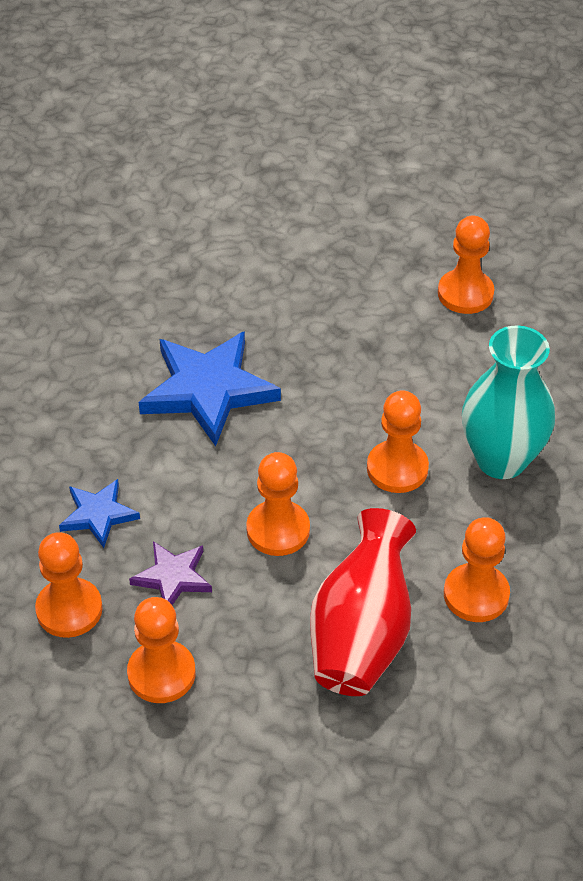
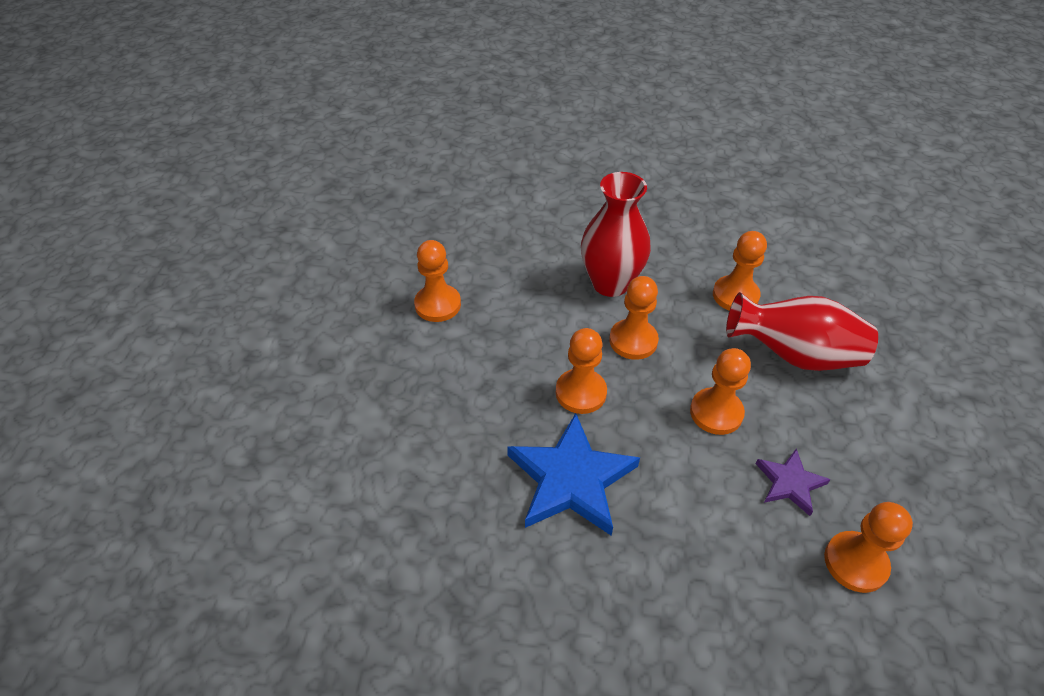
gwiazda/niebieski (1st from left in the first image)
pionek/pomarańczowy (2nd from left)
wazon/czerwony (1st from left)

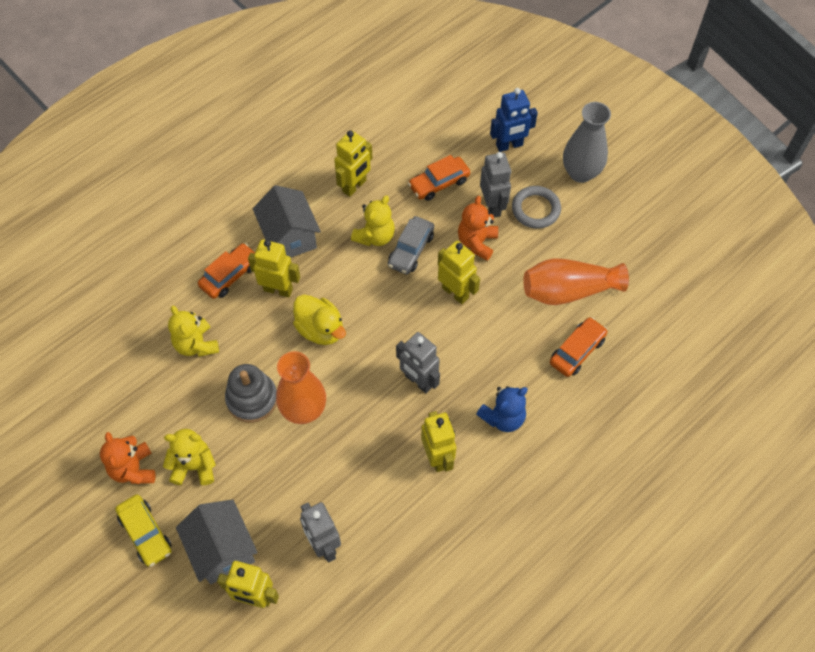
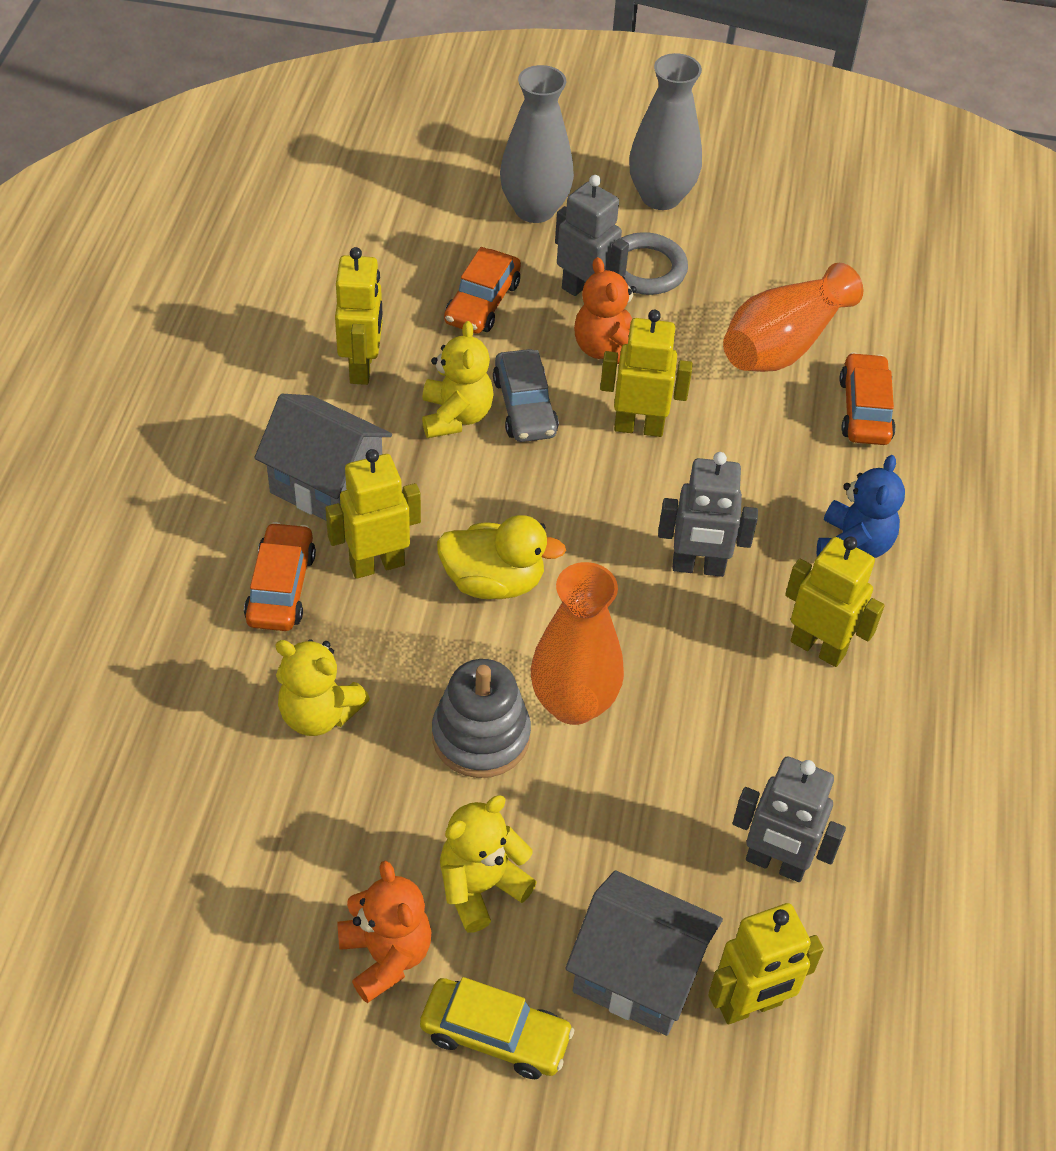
miś/pomarańczowy (1st from left)
wazon/szary (1st from left)

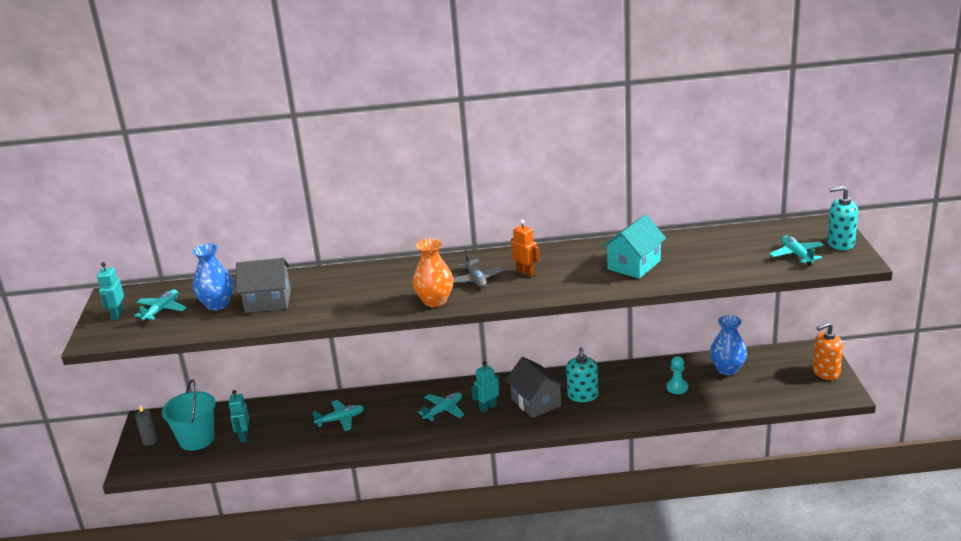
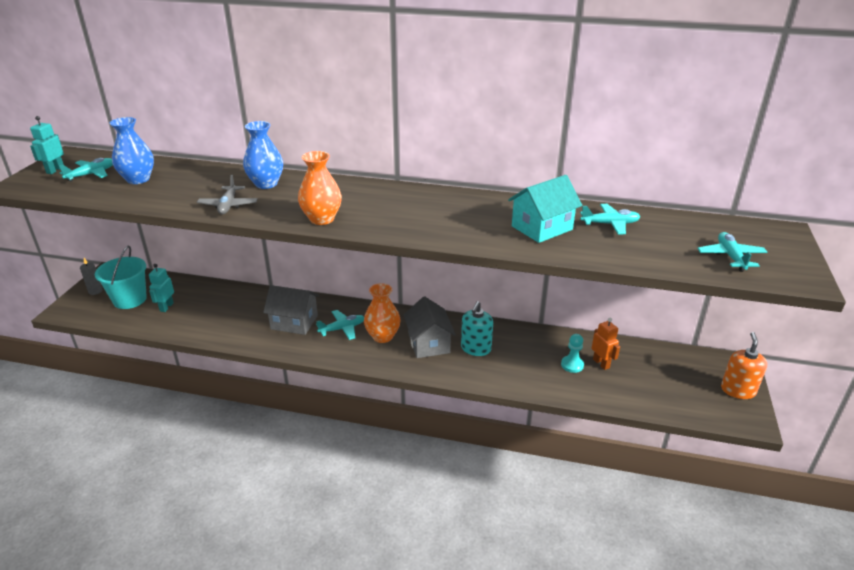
domek/szary (1st from left)
samolot/turkusowy (3rd from left)
samolot/szary
wazon/pomarańczowy (2nd from left)
robot/pomarańczowy
wazon/niebieski (2nd from left)
dozownik mydła/pomarańczowy
dozownik mydła/turkusowy (2nd from left in the first image)

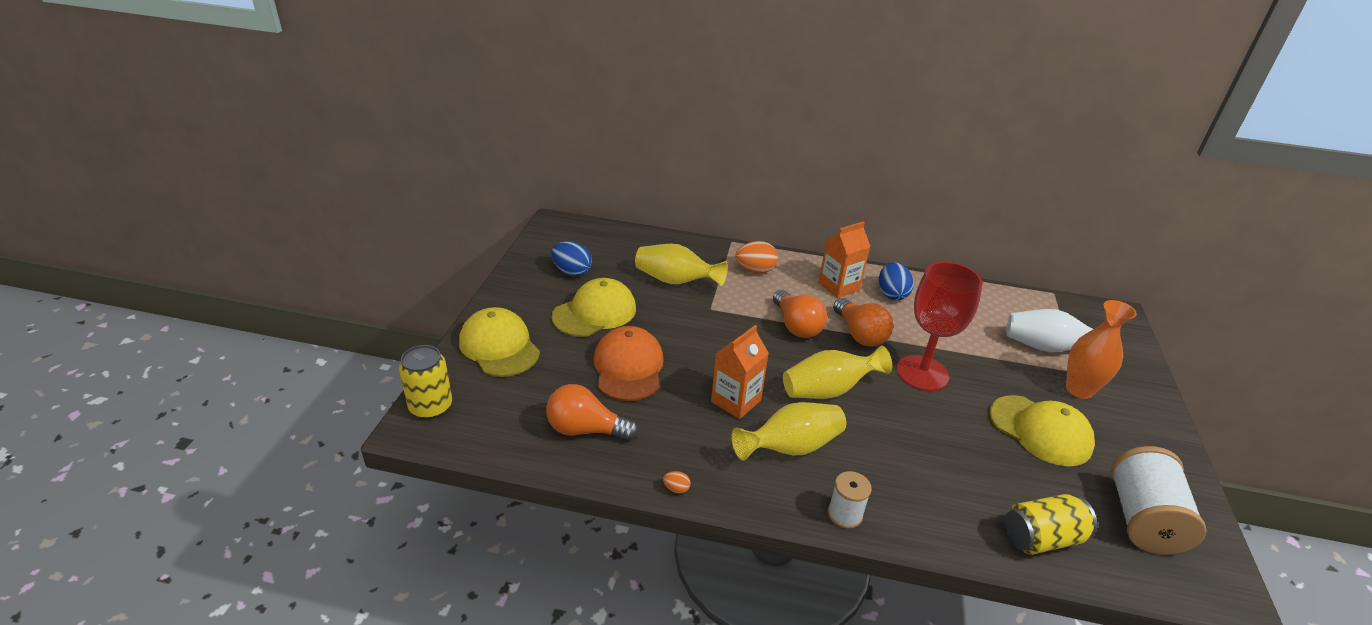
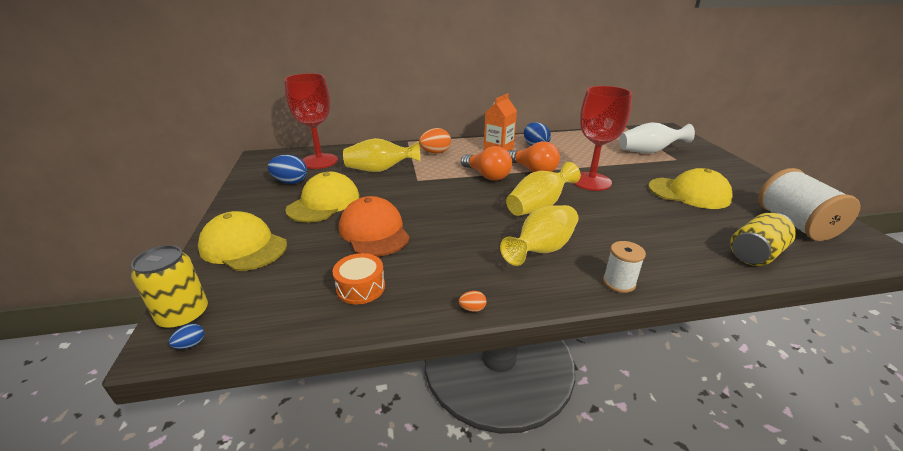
bęben/pomarańczowy
karton mleka/pomarańczowy (1st from left in the first image)
wazon/pomarańczowy
jajko/niebieski (1st from left)
kielich/czerwony (1st from left)

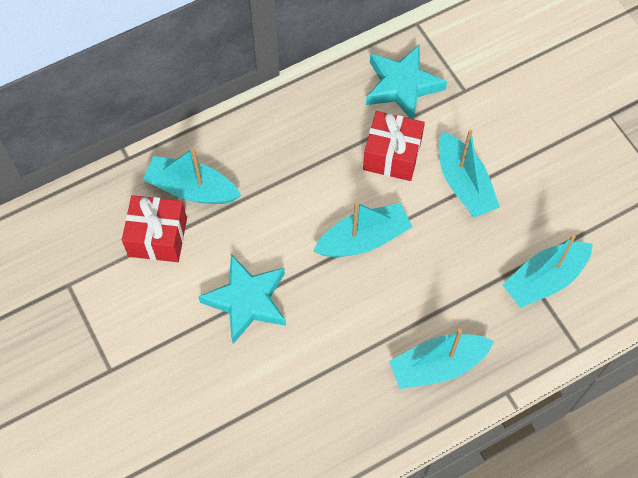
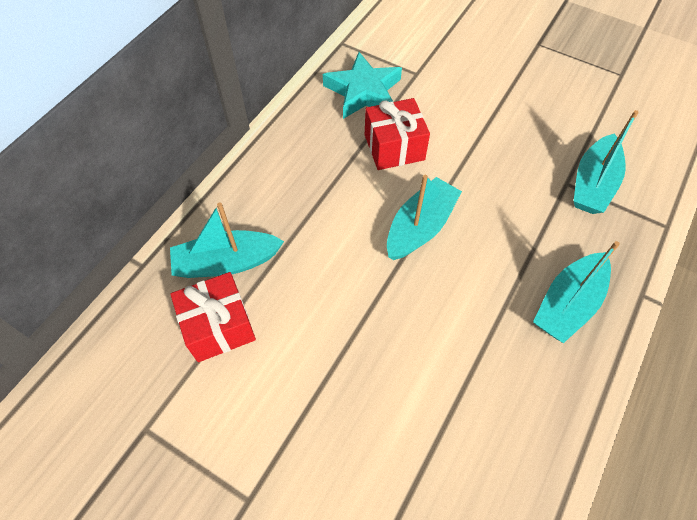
gwiazda/turkusowy (1st from left in the first image)
łódka/turkusowy (4th from left in the first image)

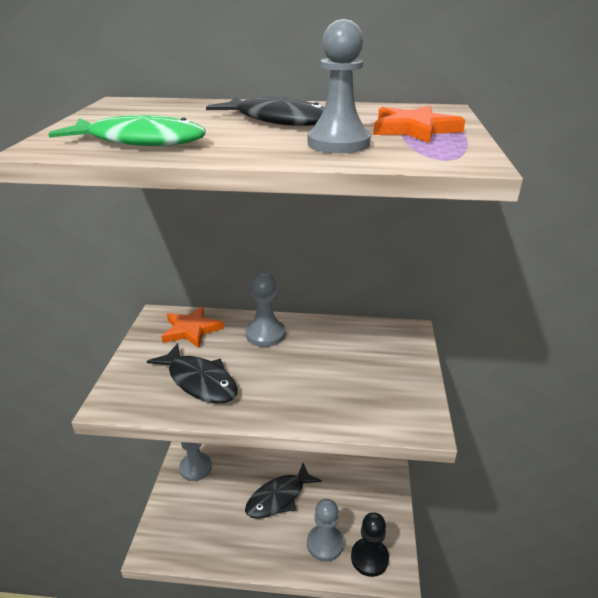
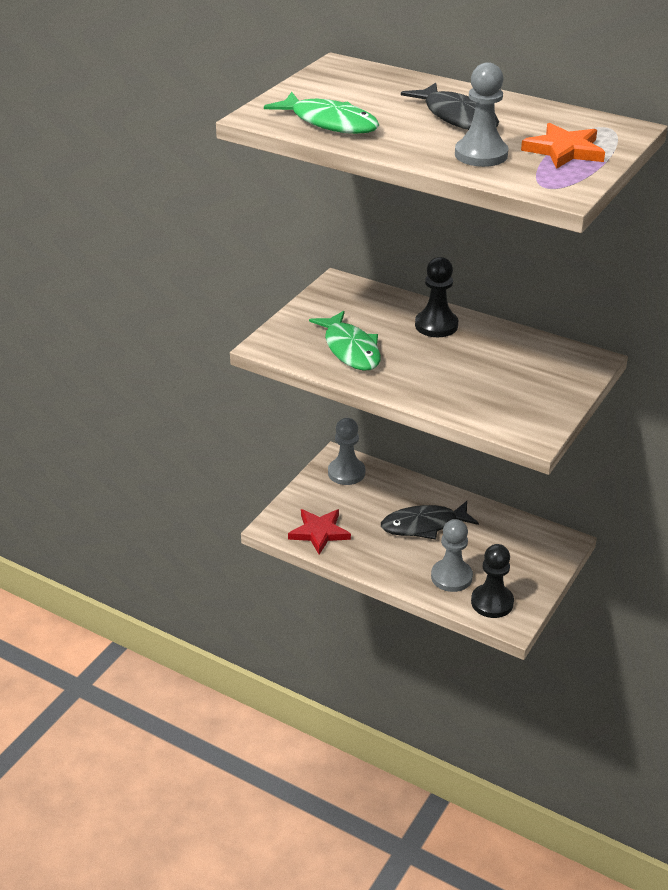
ryba/zielony (2nd from left)
gwiazda/pomarańczowy (1st from left in the first image)
pionek/czarny (1st from left)
gwiazda/czerwony

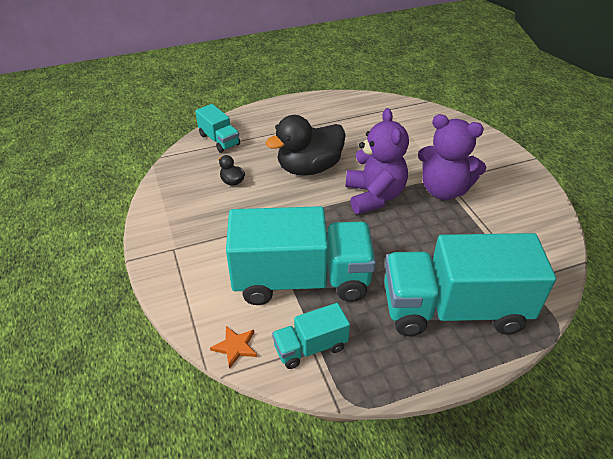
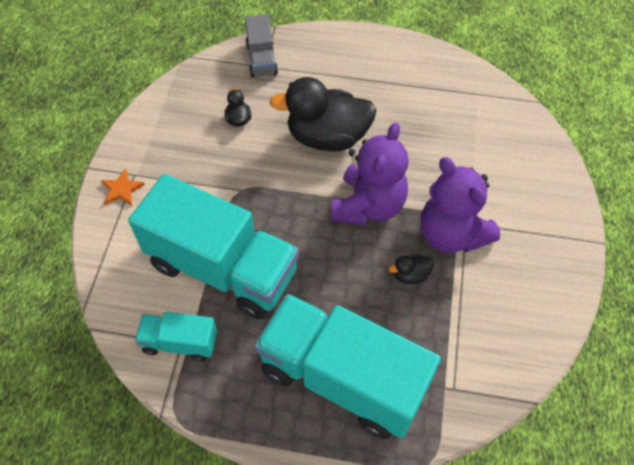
ciężarówka/szary
gwiazda/pomarańczowy
kaczka/czarny (3rd from left)

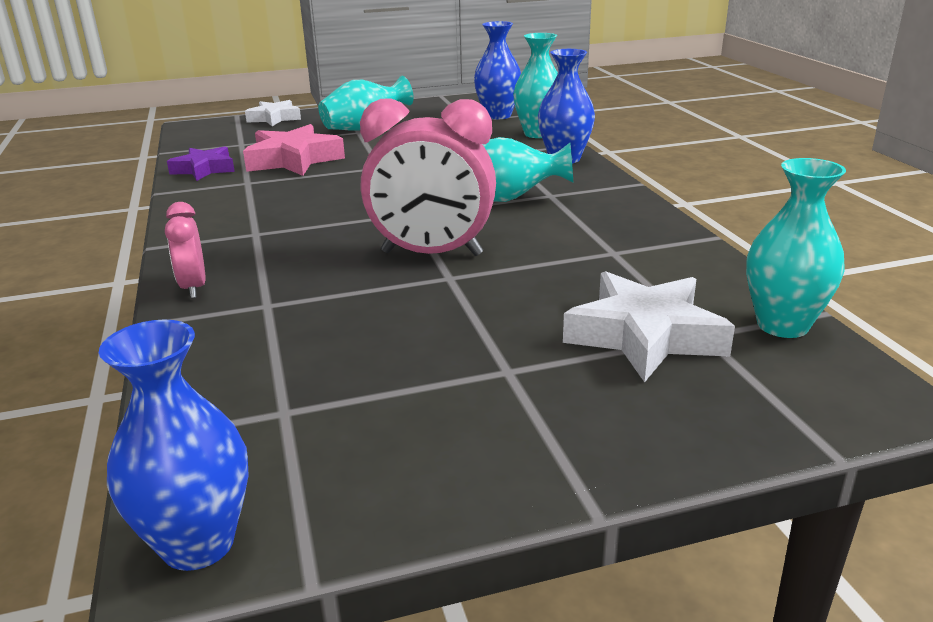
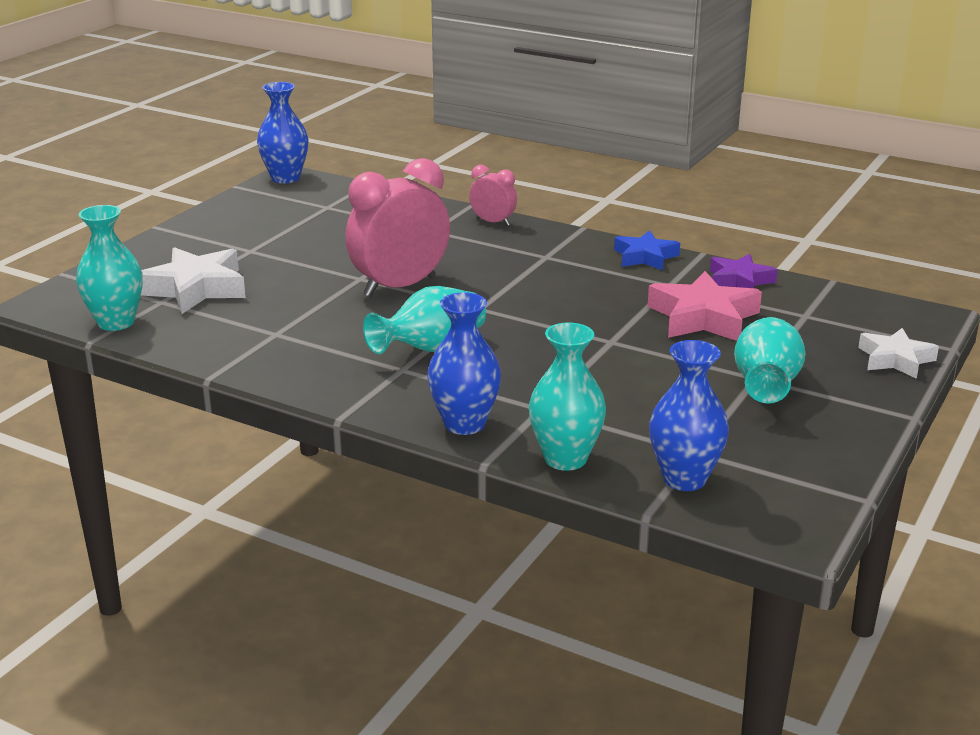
gwiazda/niebieski

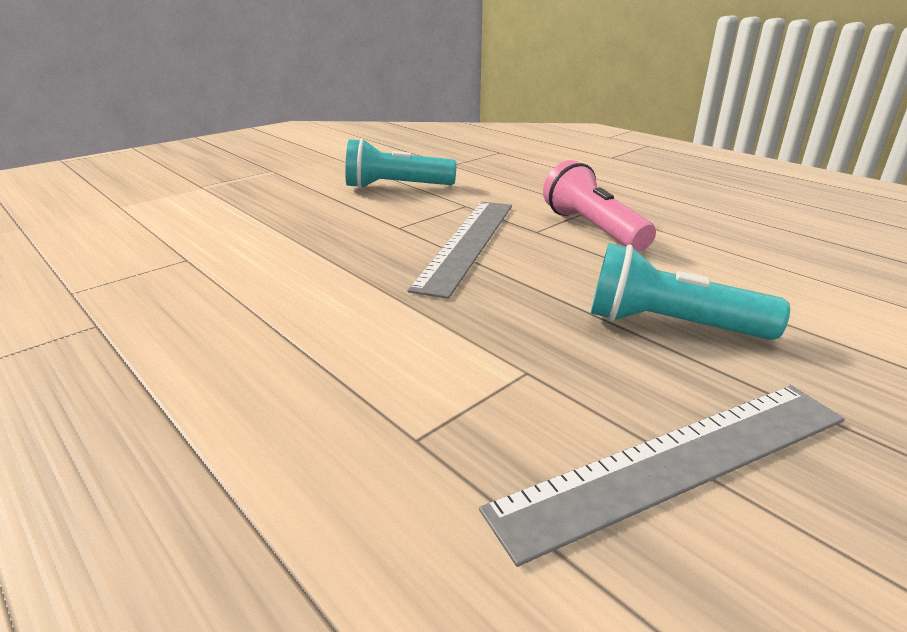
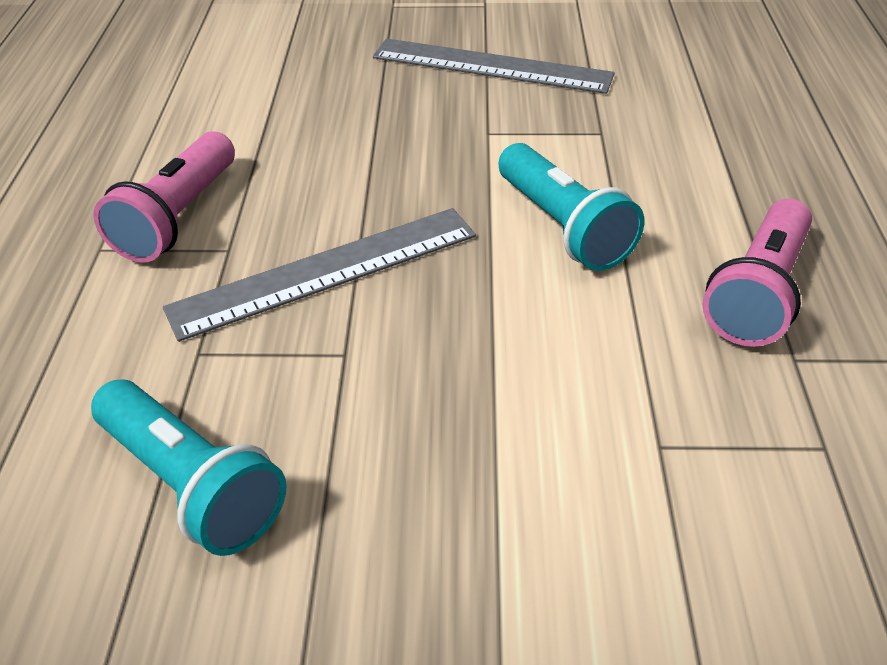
latarka/turkusowy (2nd from left)
latarka/różowy (2nd from left)

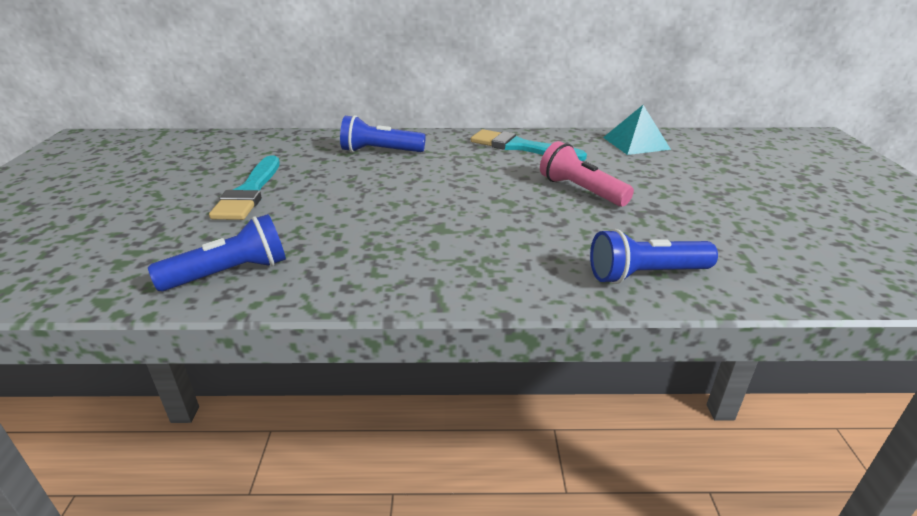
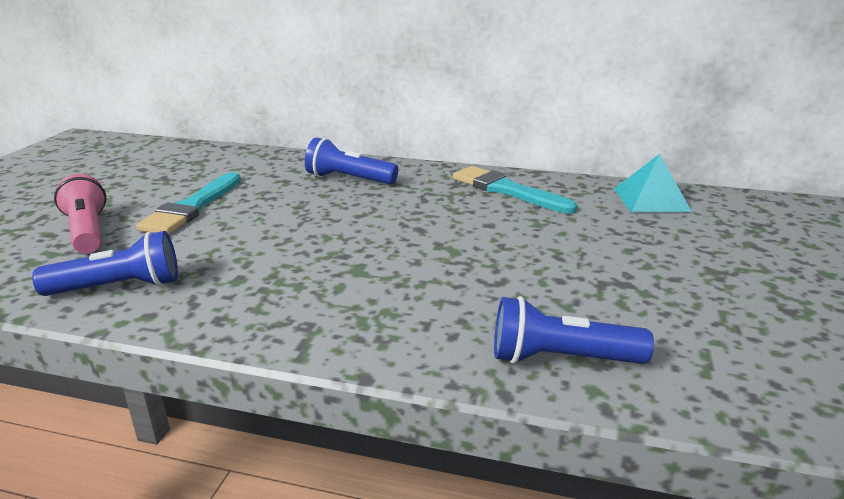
latarka/różowy

